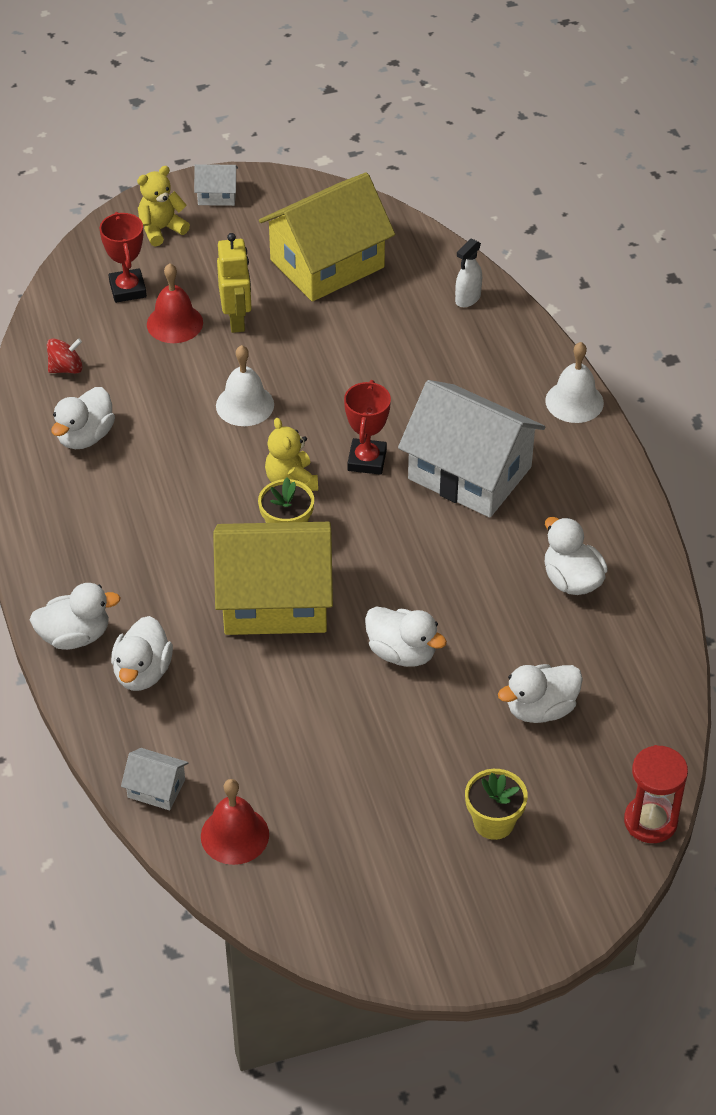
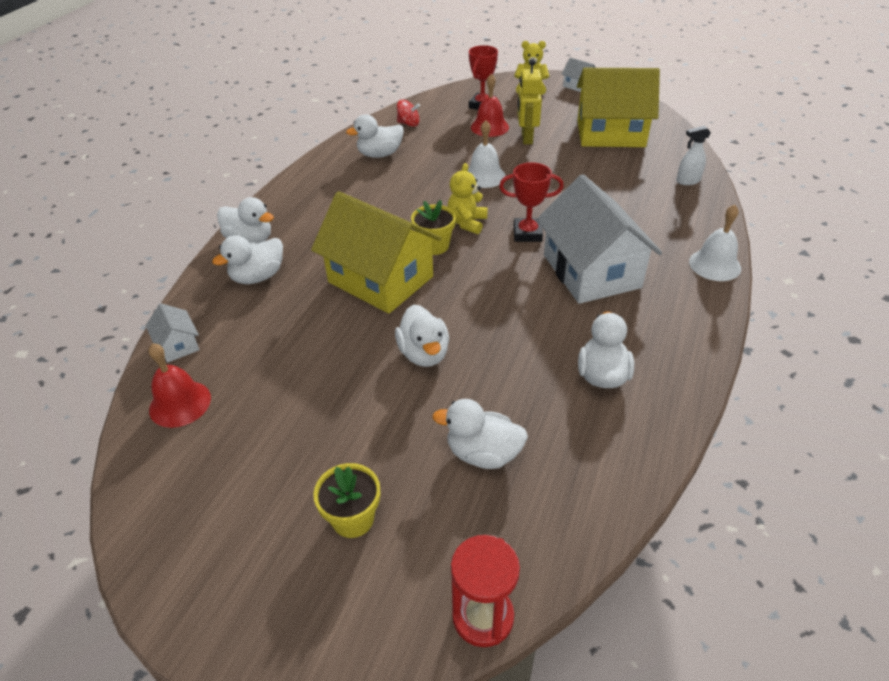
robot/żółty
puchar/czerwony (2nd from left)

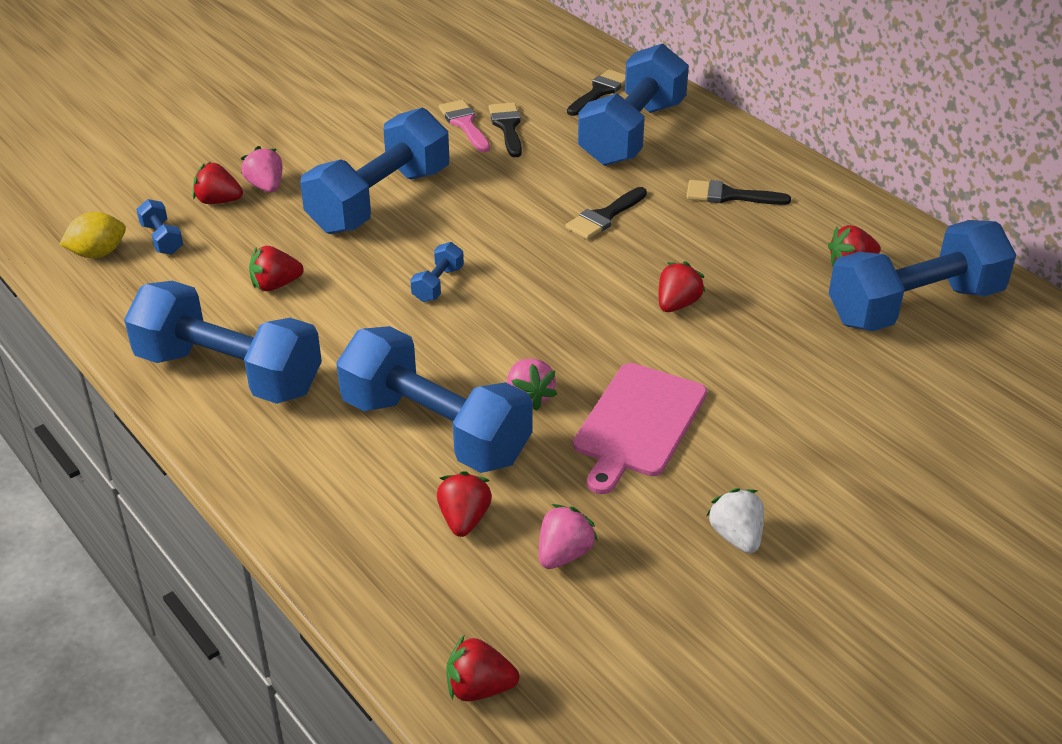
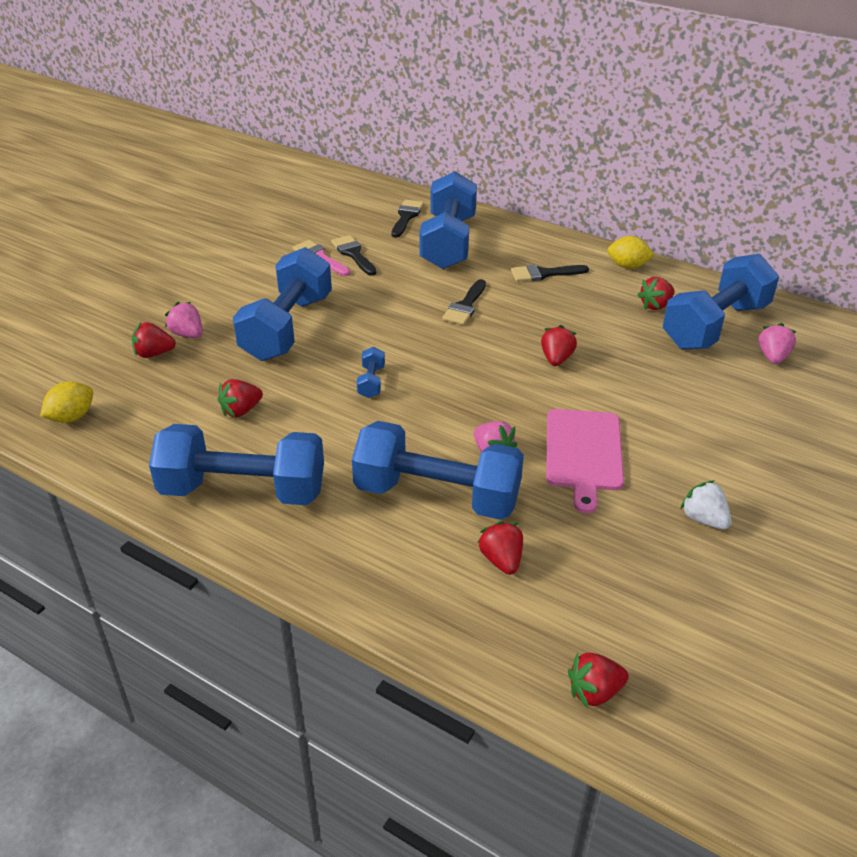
hantel/niebieski (1st from left in the first image)
truskawka/różowy (3rd from left)
cytryna/żółty (2nd from left)

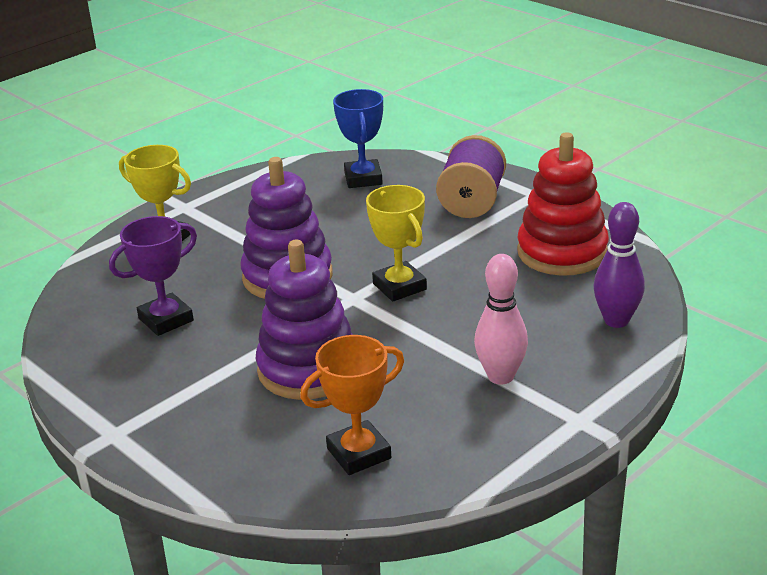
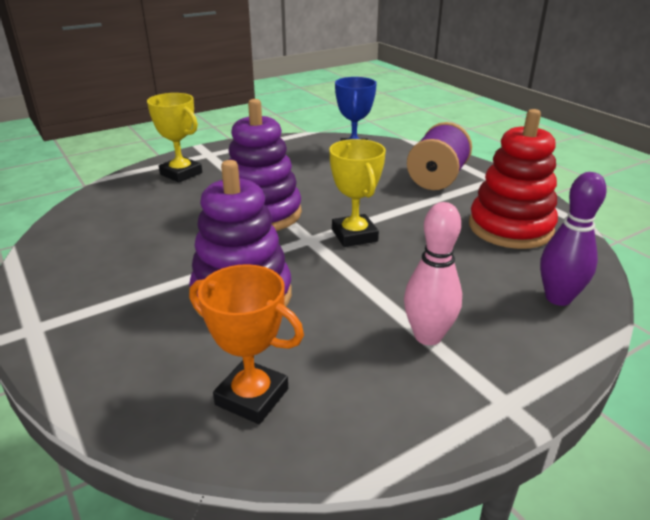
puchar/fioletowy
puchar/pomarańczowy

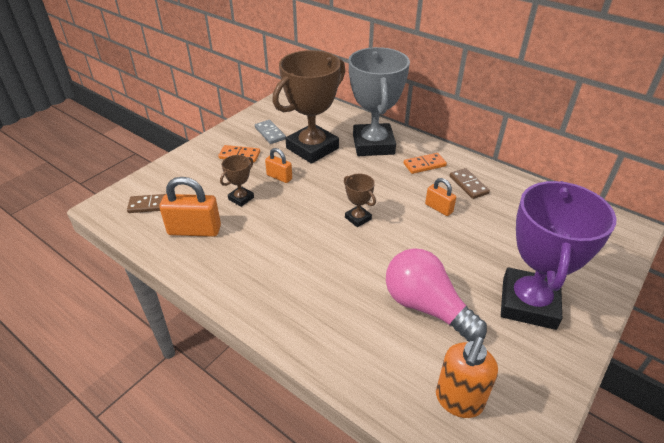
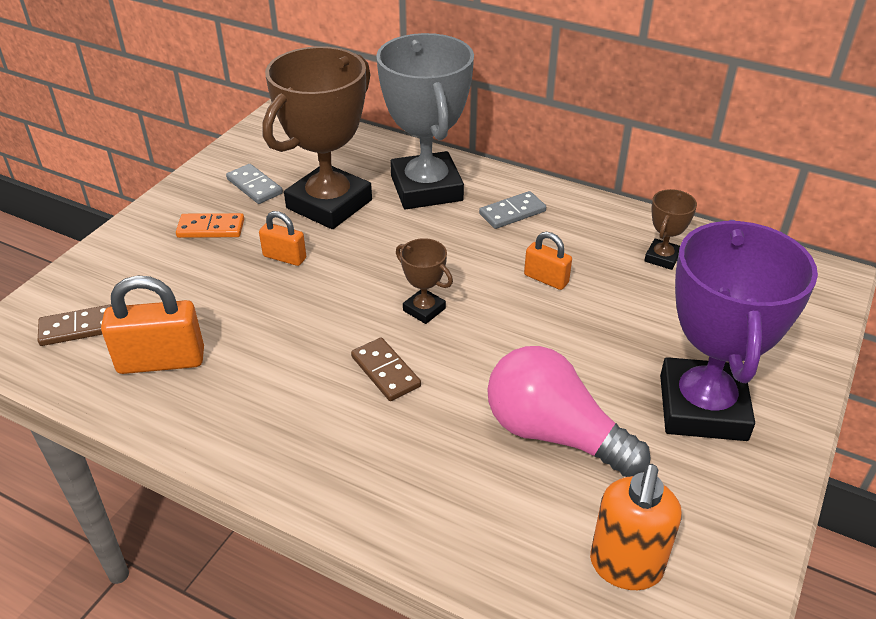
puchar/brązowy (3rd from left)
kostka domina/szary (2nd from left)
kostka domina/brązowy (2nd from left)

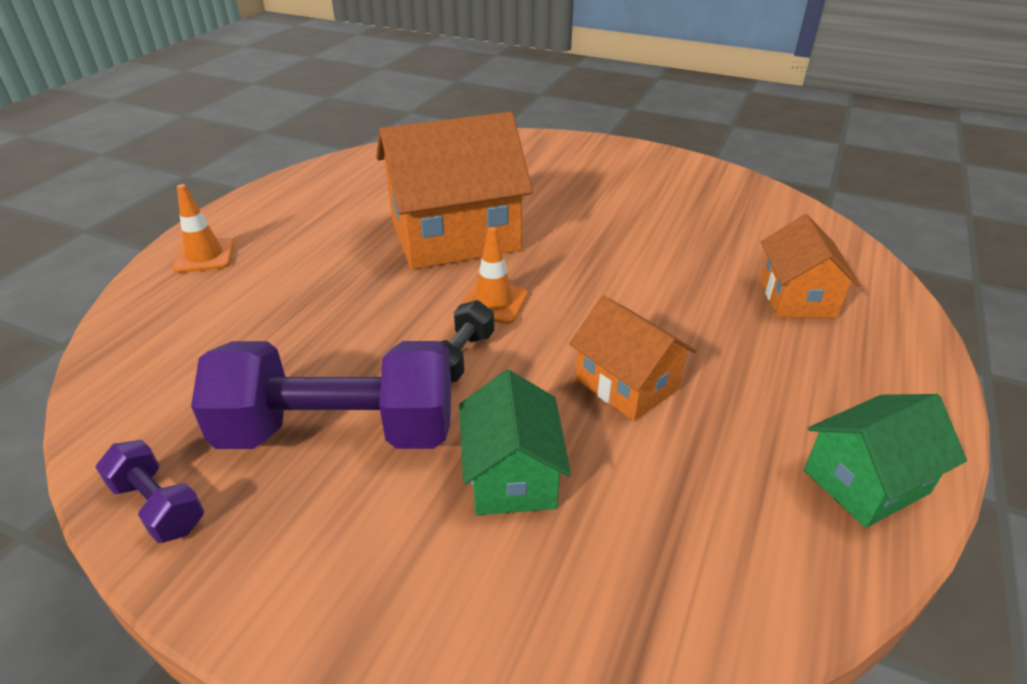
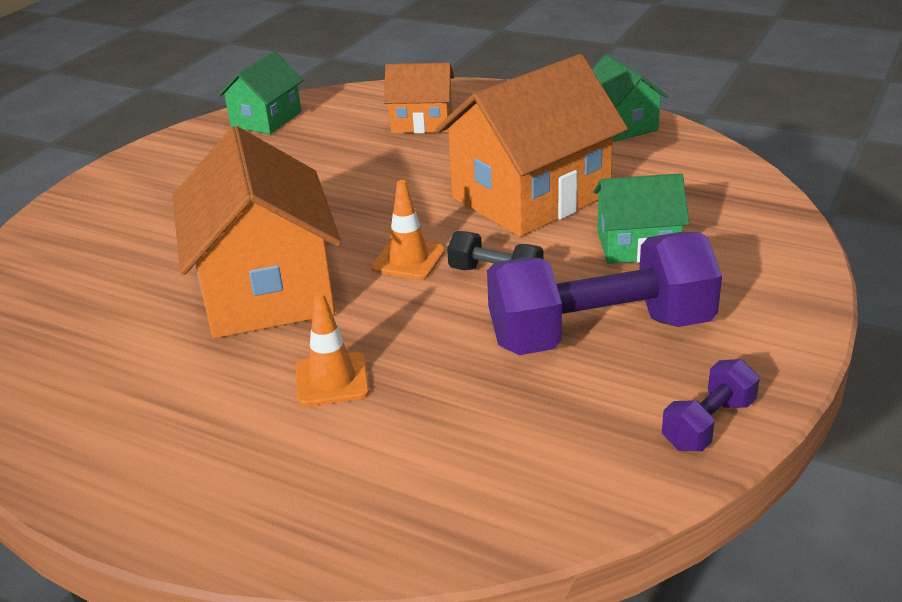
pachołek/pomarańczowy (1st from left)
hantel/fioletowy (1st from left)
domek/pomarańczowy (3rd from left)
domek/zielony (1st from left)

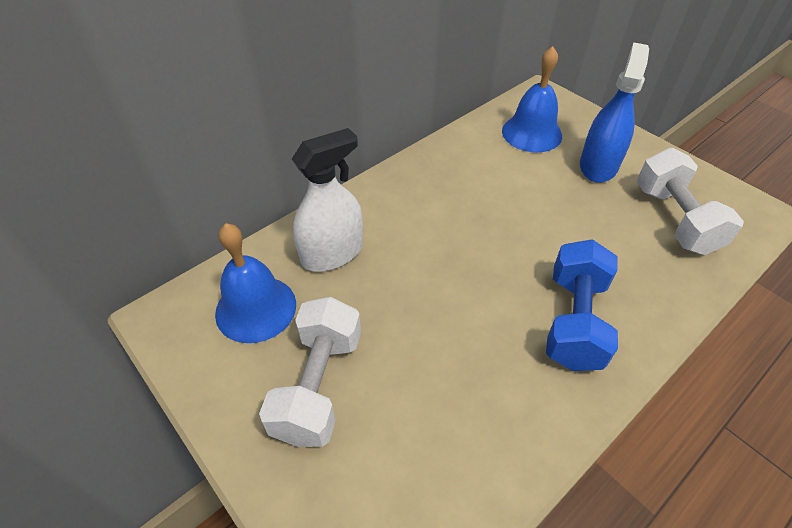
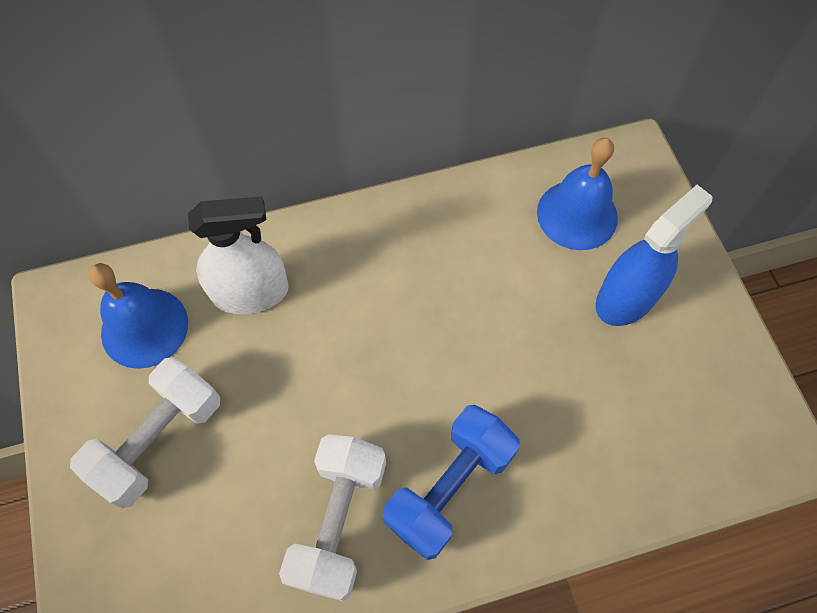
hantel/biały (2nd from left)

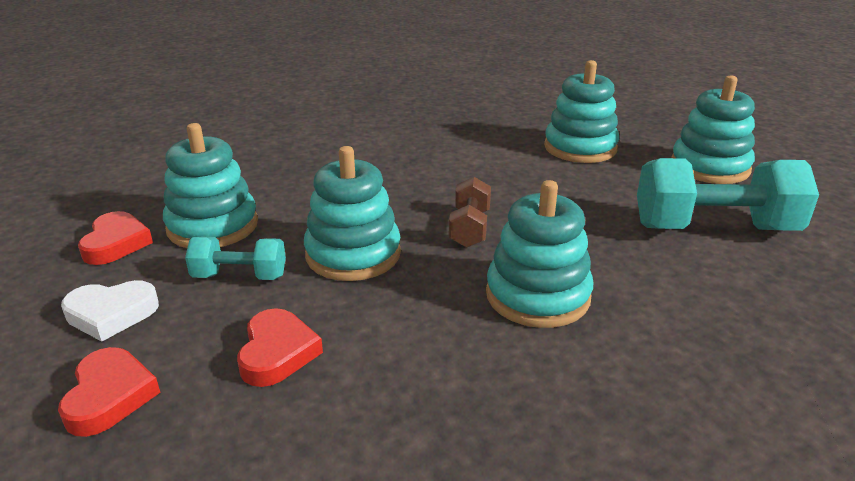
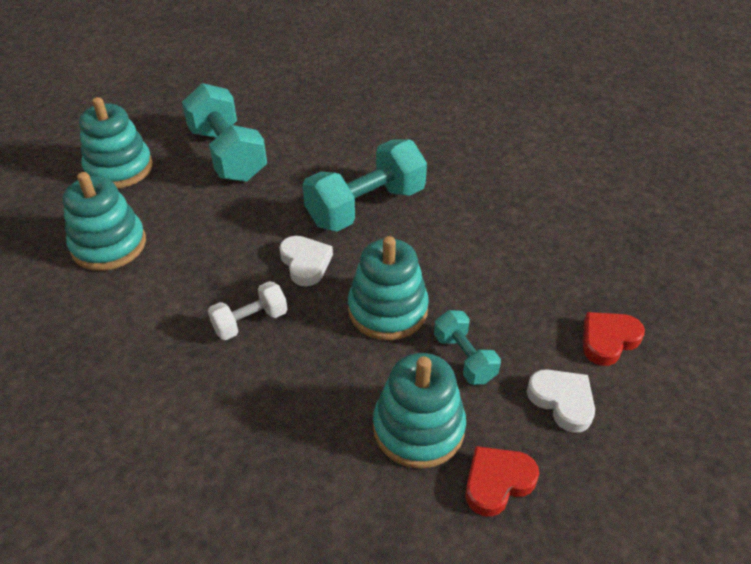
serce/czerwony (3rd from left in the first image)
serce/biały (1st from left)
hantel/turkusowy (2nd from left)
hantel/biały

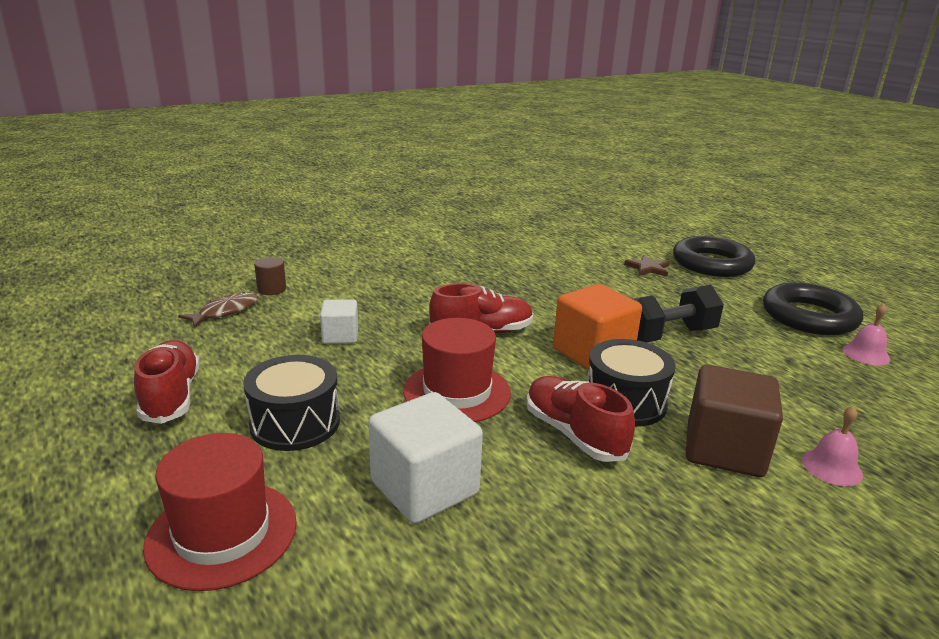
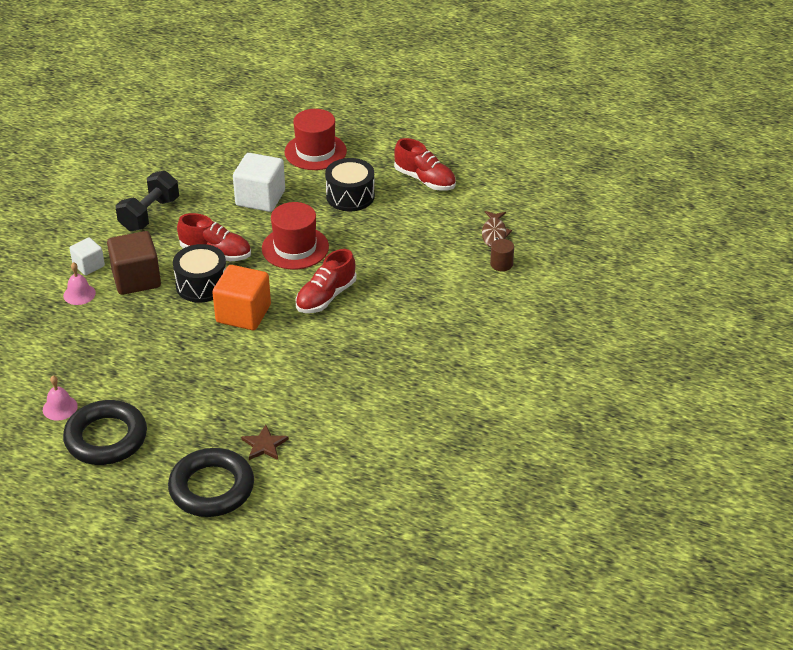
sześcian/biały (1st from left)
hantel/czarny

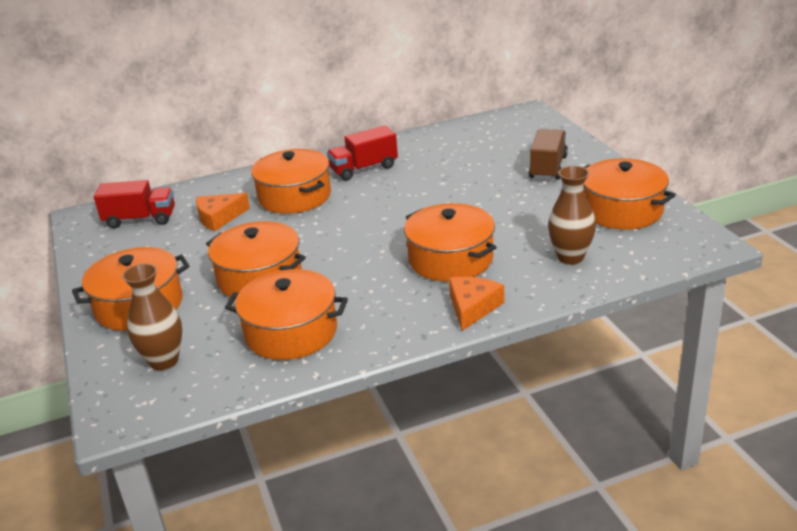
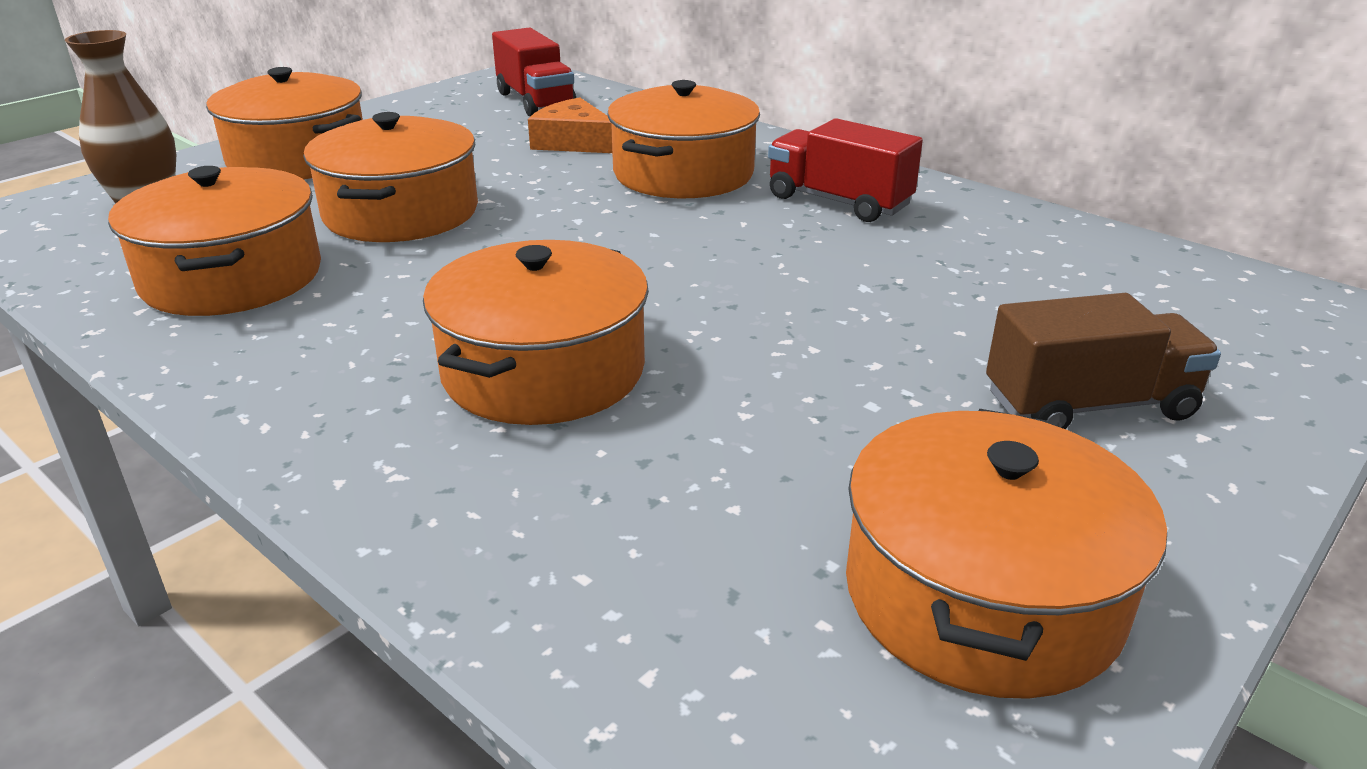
ser/pomarańczowy (2nd from left in the first image)
wazon/brązowy (2nd from left in the first image)

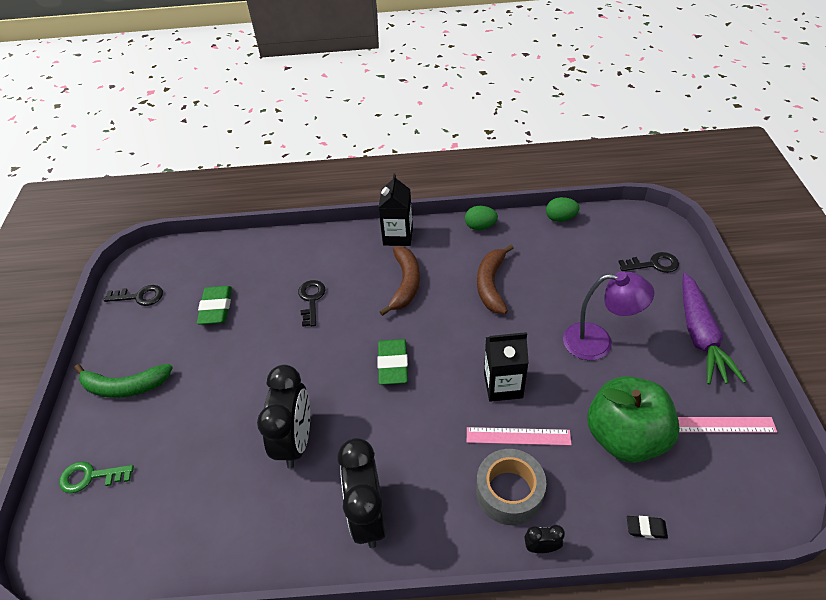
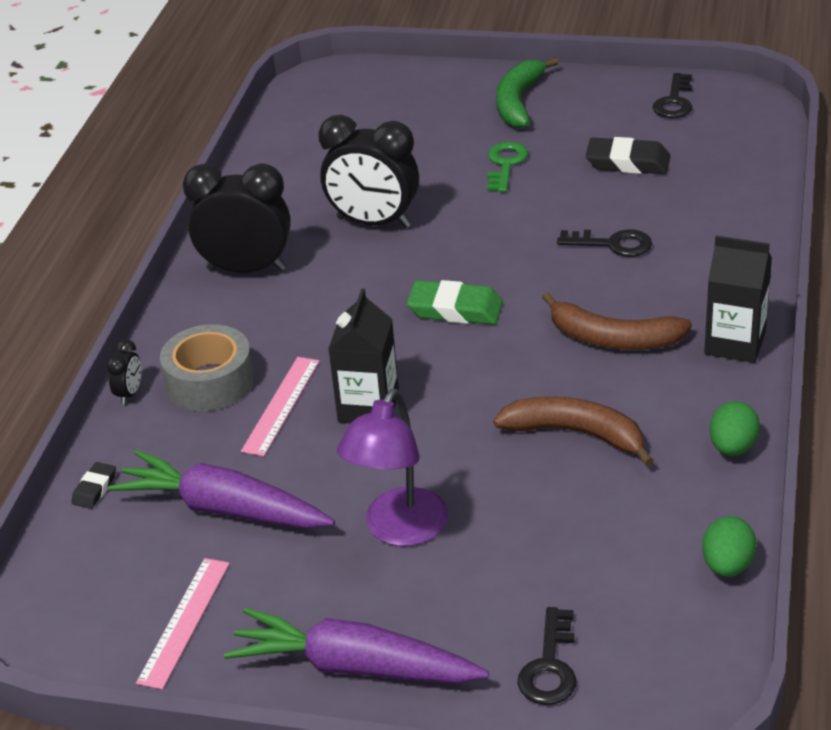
klucz/zielony
gumka do mazania/czarny (2nd from left)
marchewka/fioletowy (1st from left)

